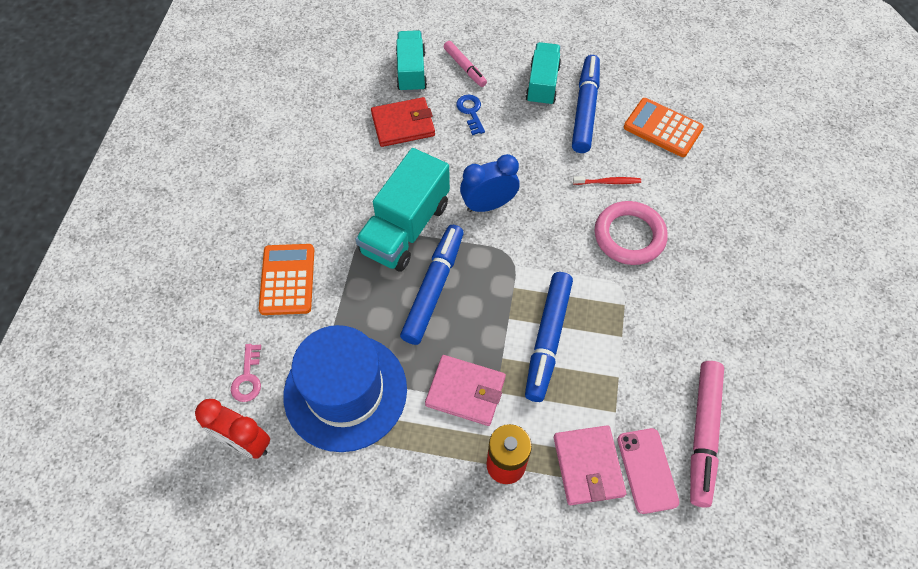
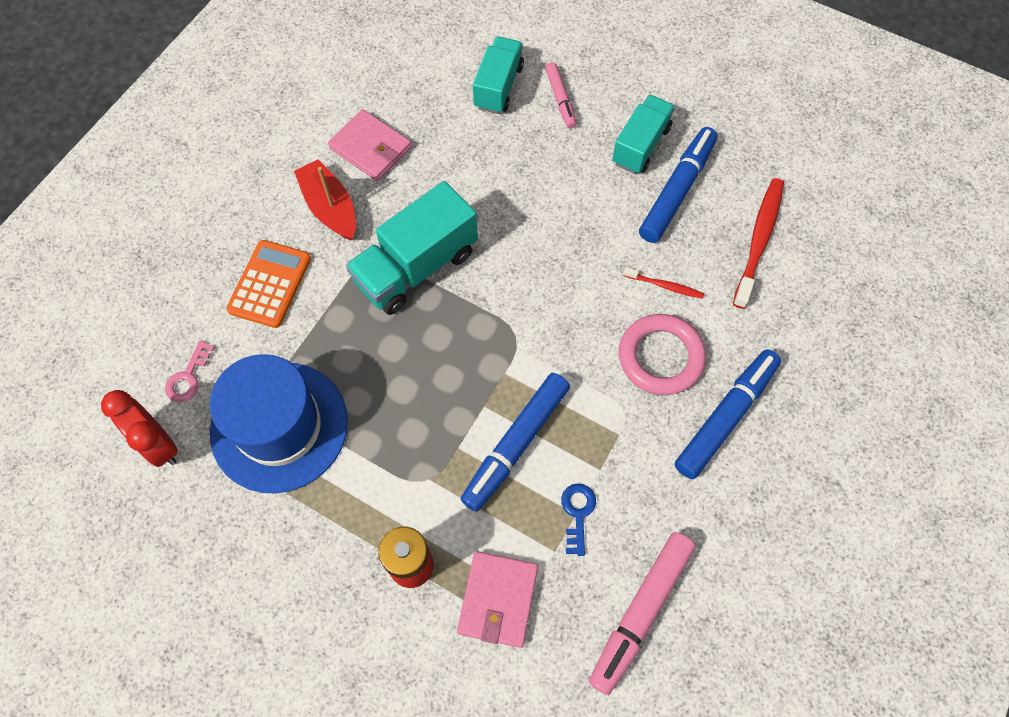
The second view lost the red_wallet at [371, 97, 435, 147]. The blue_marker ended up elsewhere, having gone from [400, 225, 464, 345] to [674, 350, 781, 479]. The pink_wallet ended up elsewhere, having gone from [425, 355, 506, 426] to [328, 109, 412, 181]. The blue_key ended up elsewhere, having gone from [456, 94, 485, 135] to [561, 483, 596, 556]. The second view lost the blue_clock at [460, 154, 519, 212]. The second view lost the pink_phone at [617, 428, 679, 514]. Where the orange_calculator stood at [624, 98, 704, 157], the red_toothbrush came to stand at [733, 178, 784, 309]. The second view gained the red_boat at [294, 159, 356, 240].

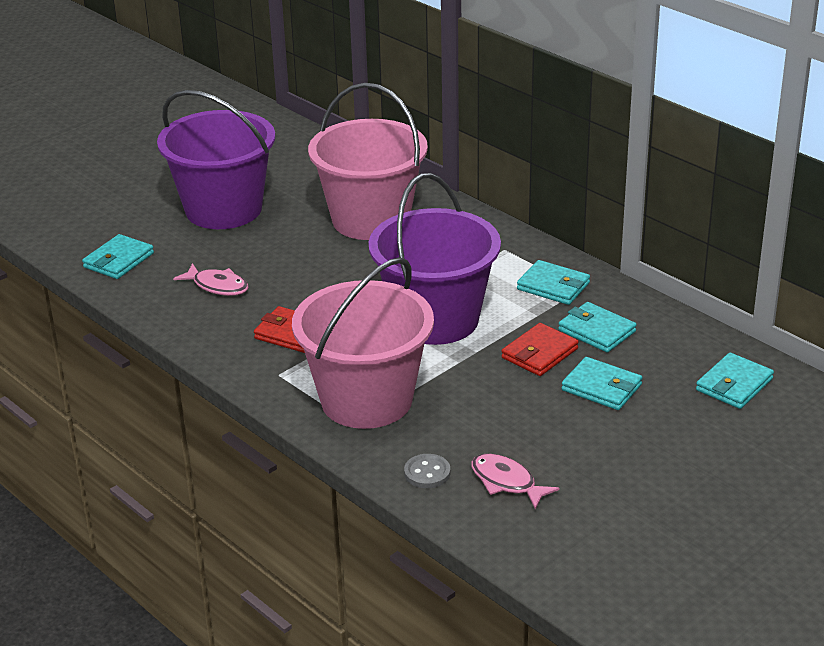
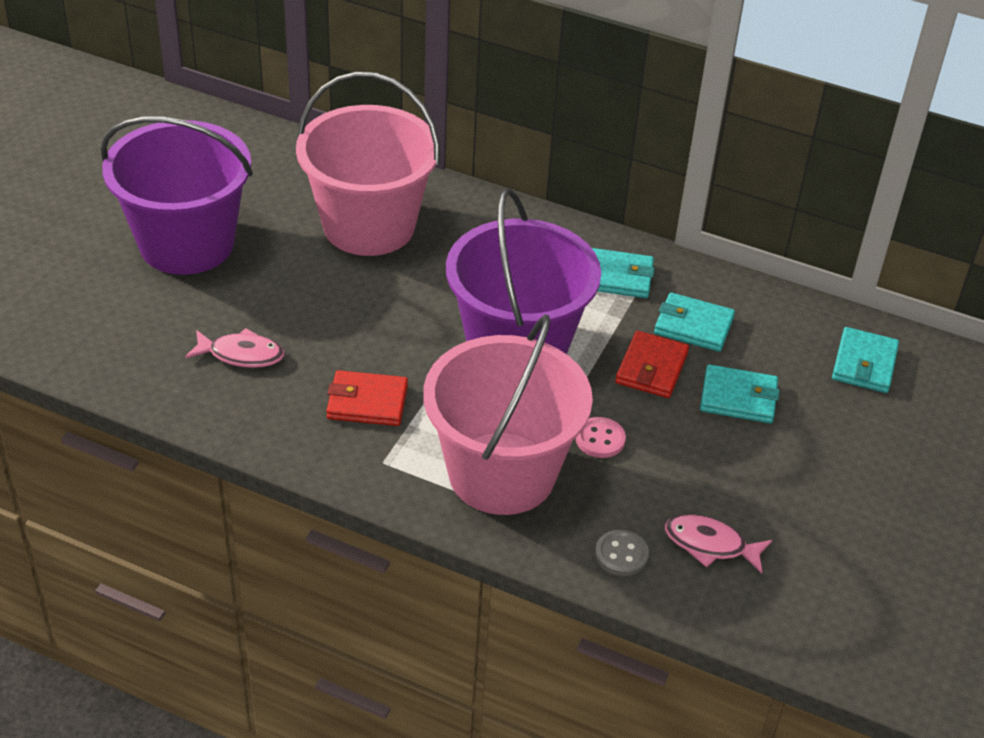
The second view lost the turquoise_wallet at [82, 234, 154, 279]. The second view gained the pink_button at [576, 417, 626, 458].

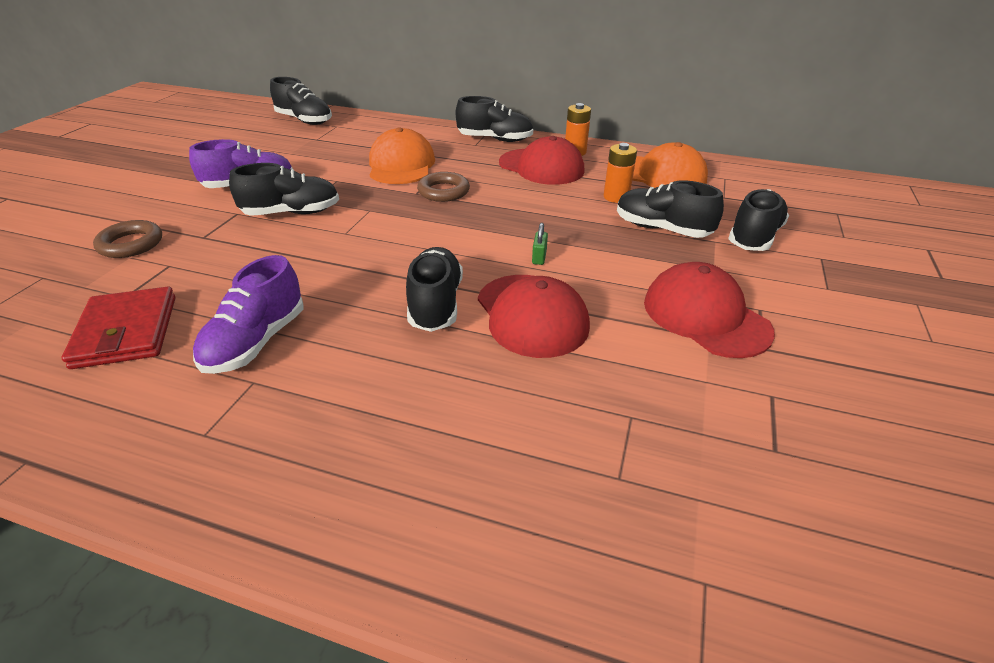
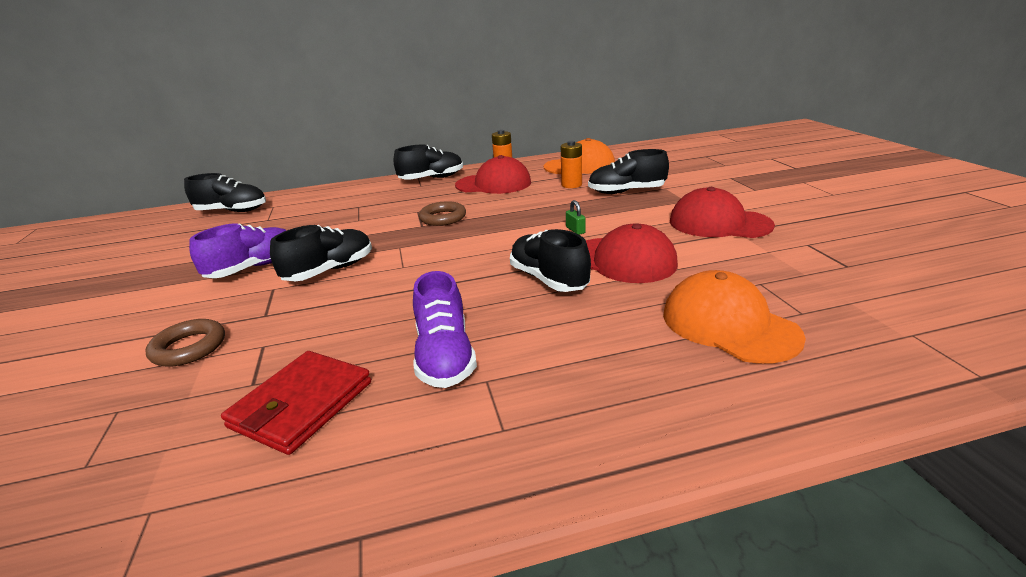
The red_wallet at [62, 287, 175, 369] ended up facing another way, 75 degrees clockwise from before. The orange_cap ended up elsewhere, having gone from [369, 127, 435, 184] to [663, 270, 806, 364]. The second view lost the black_shoe at [728, 189, 789, 251].

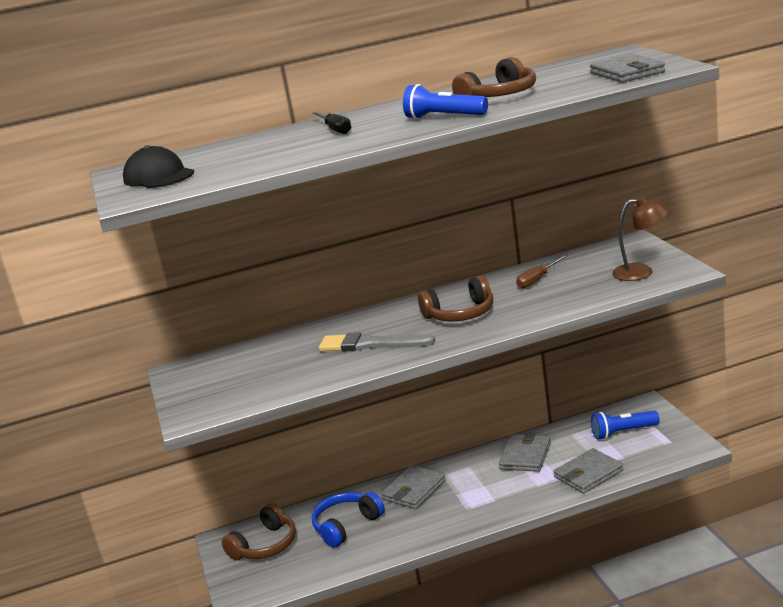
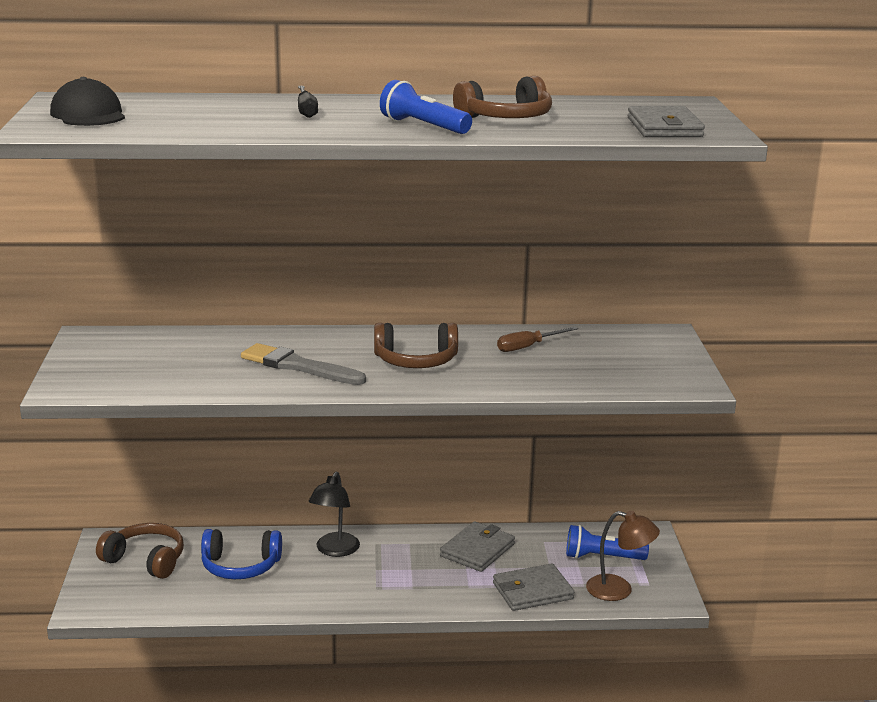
The brown_headphones at [222, 503, 296, 560] ended up facing another way, 120 degrees counterclockwise from before. The blue_headphones at [312, 492, 385, 548] ended up facing another way, 150 degrees counterclockwise from before. Where the grey_wallet stood at [381, 465, 446, 509], the black_lamp came to stand at [309, 472, 360, 557]. The brown_lamp ended up elsewhere, having gone from [612, 196, 668, 281] to [586, 511, 660, 601].

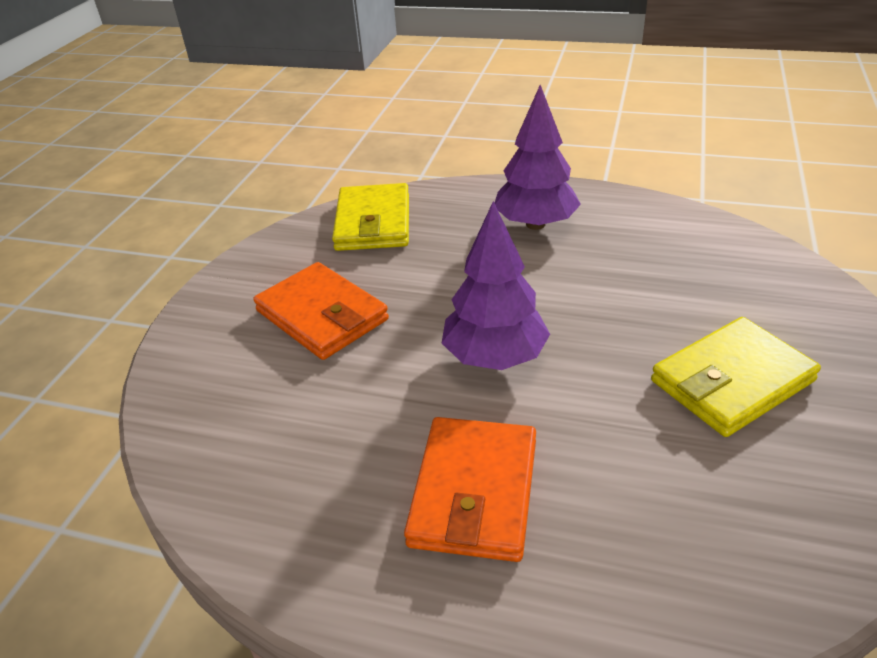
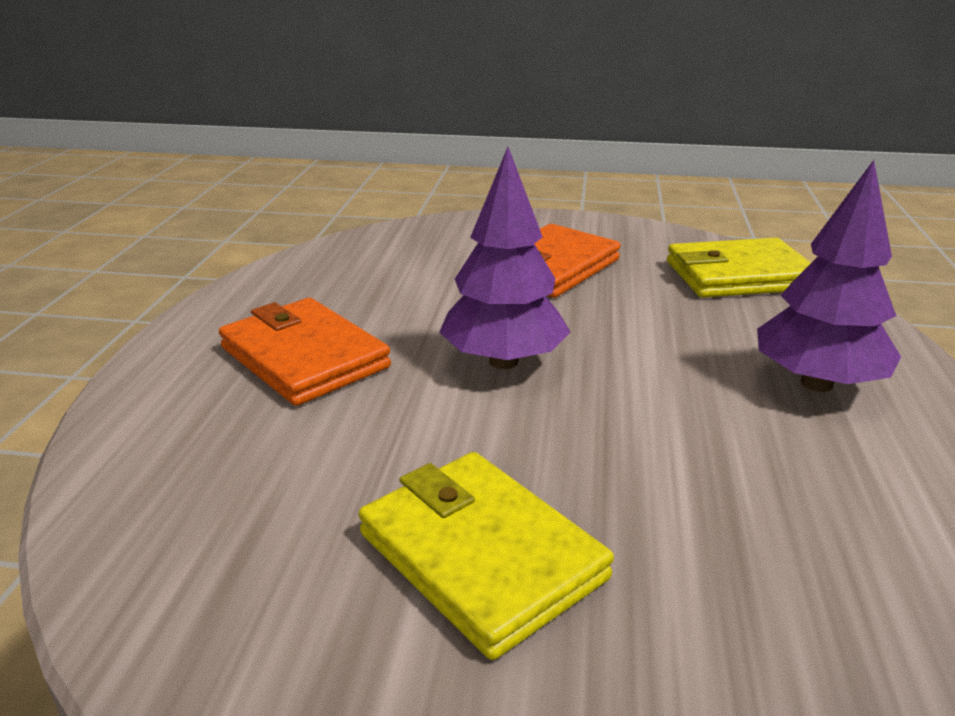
The orange_wallet at [404, 417, 536, 562] ended up facing another way, 45 degrees clockwise from before.

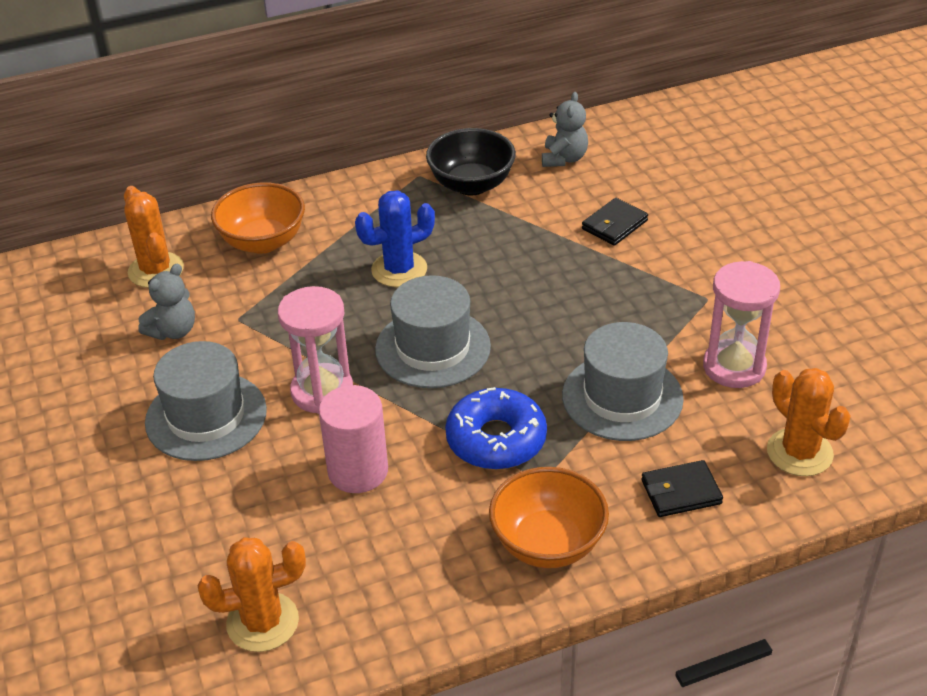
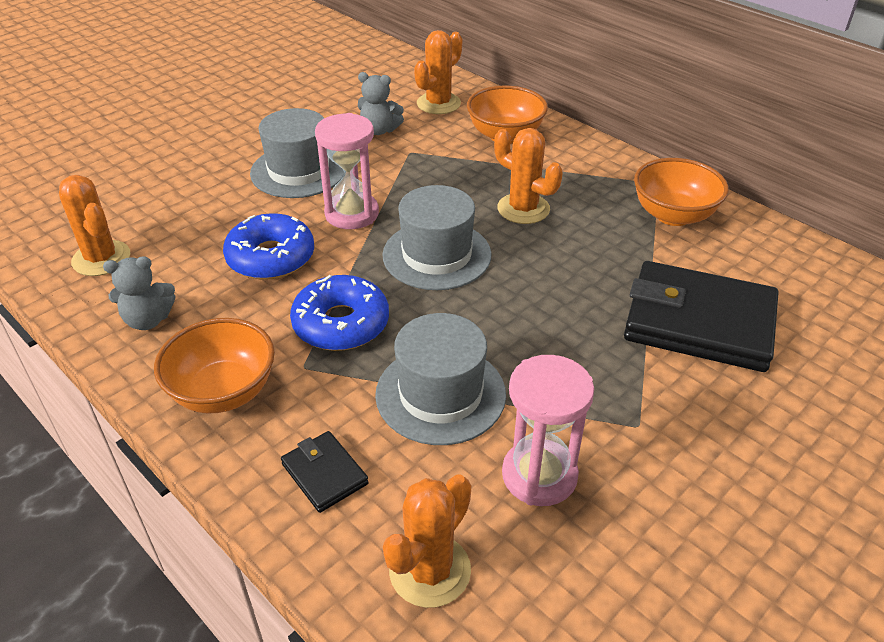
Where the pink_cylinder stood at [319, 385, 388, 493], the blue_donut came to stand at [223, 213, 314, 280]. What was the blue_cactus at [355, 190, 435, 287] turned into the orange_cactus at [494, 128, 563, 224]. What was the black_bowl at [426, 128, 516, 195] turned into the orange_bowl at [634, 158, 729, 226]. The grey_teddy_bear ended up elsewhere, having gone from [542, 92, 588, 167] to [103, 256, 176, 330]. The size of the black_wallet at [582, 198, 648, 246] changed by a factor of 2.19.

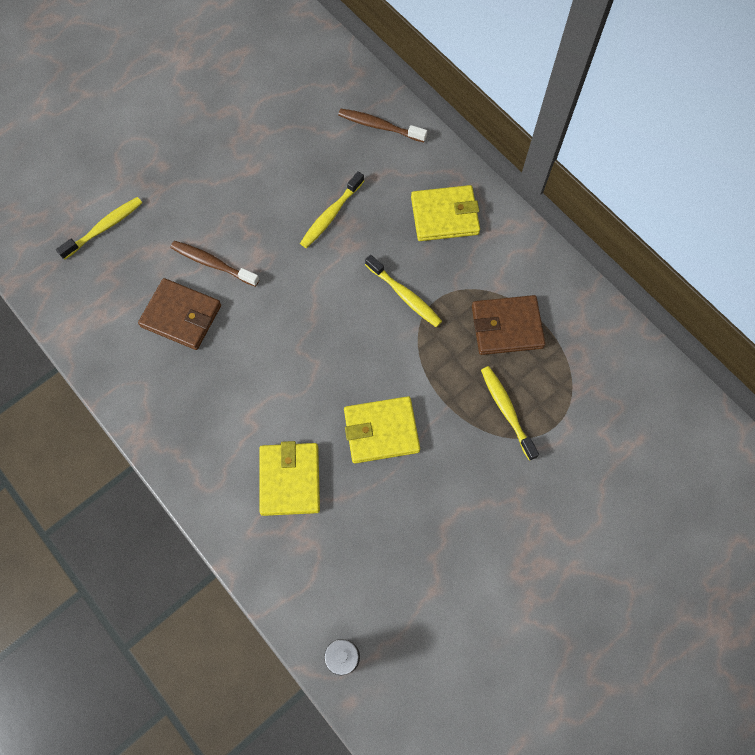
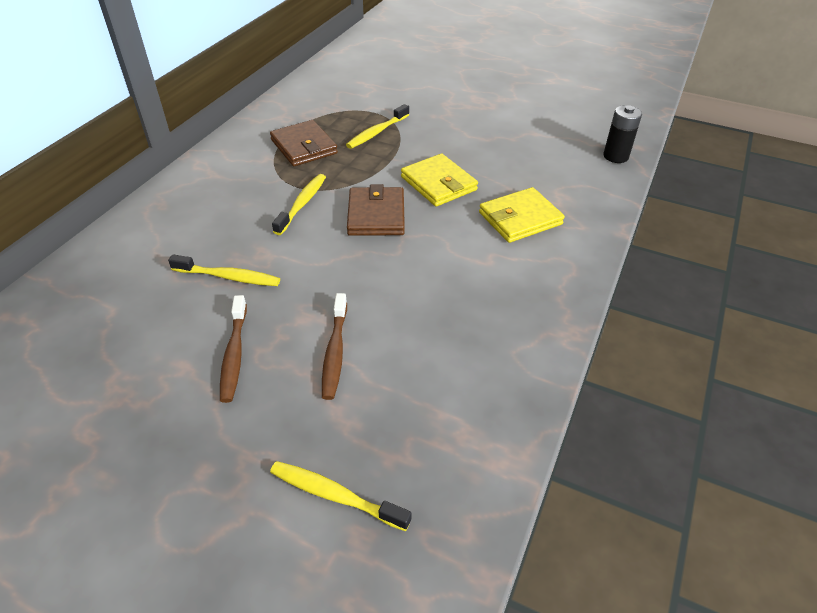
The brown_wallet ended up elsewhere, having gone from [138, 278, 221, 350] to [347, 184, 405, 236]. The brown_toothbrush ended up elsewhere, having gone from [338, 109, 427, 142] to [220, 295, 247, 403]. The second view lost the yellow_wallet at [411, 185, 480, 241].

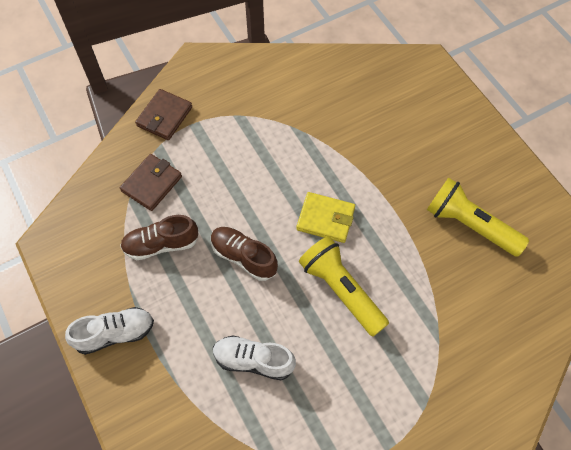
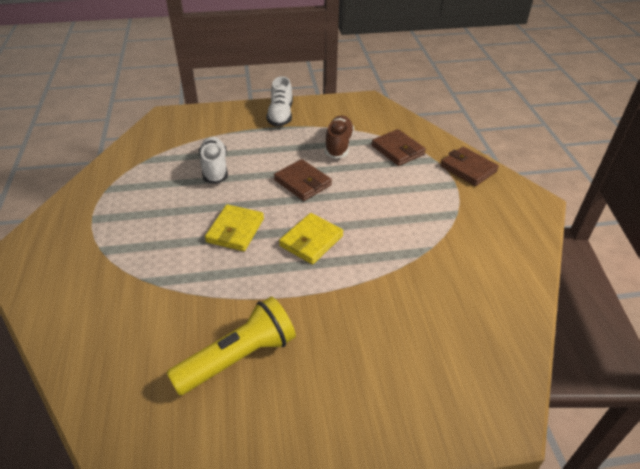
Where the brown_shoe stood at [211, 227, 278, 281], the brown_wallet came to stand at [274, 159, 332, 201]. The white_shoe at [213, 335, 296, 380] ended up facing another way, 45 degrees counterclockwise from before. Where the yellow_flashlight stood at [299, 236, 389, 336], the yellow_wallet came to stand at [205, 204, 264, 251].

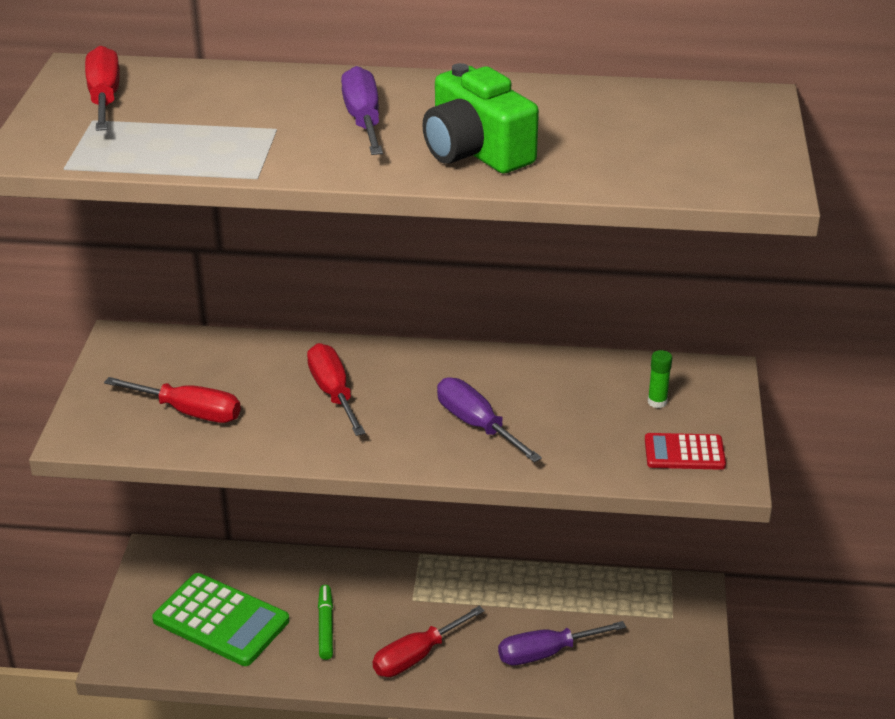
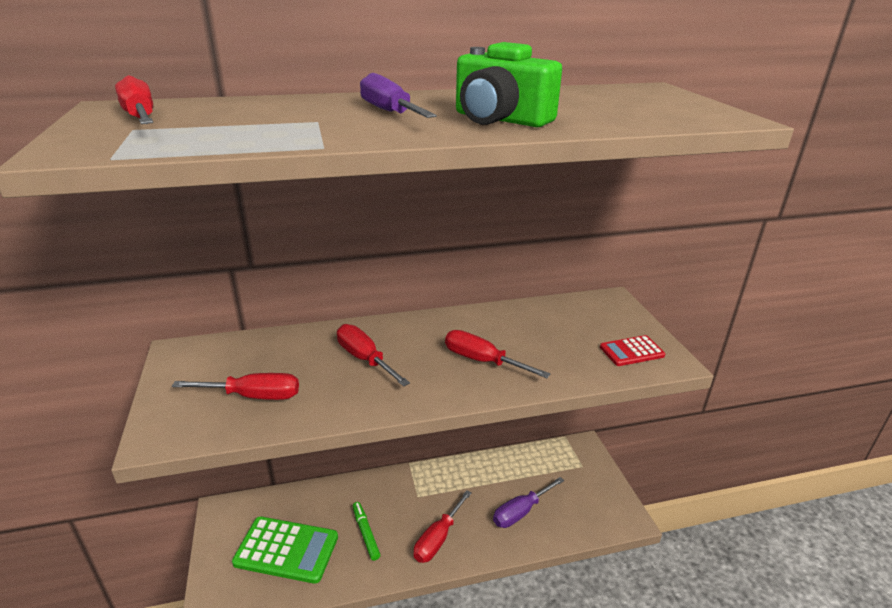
What was the purple_screwdriver at [437, 377, 542, 462] turned into the red_screwdriver at [445, 330, 550, 378]. The second view lost the green_glue_stick at [648, 350, 672, 408].

